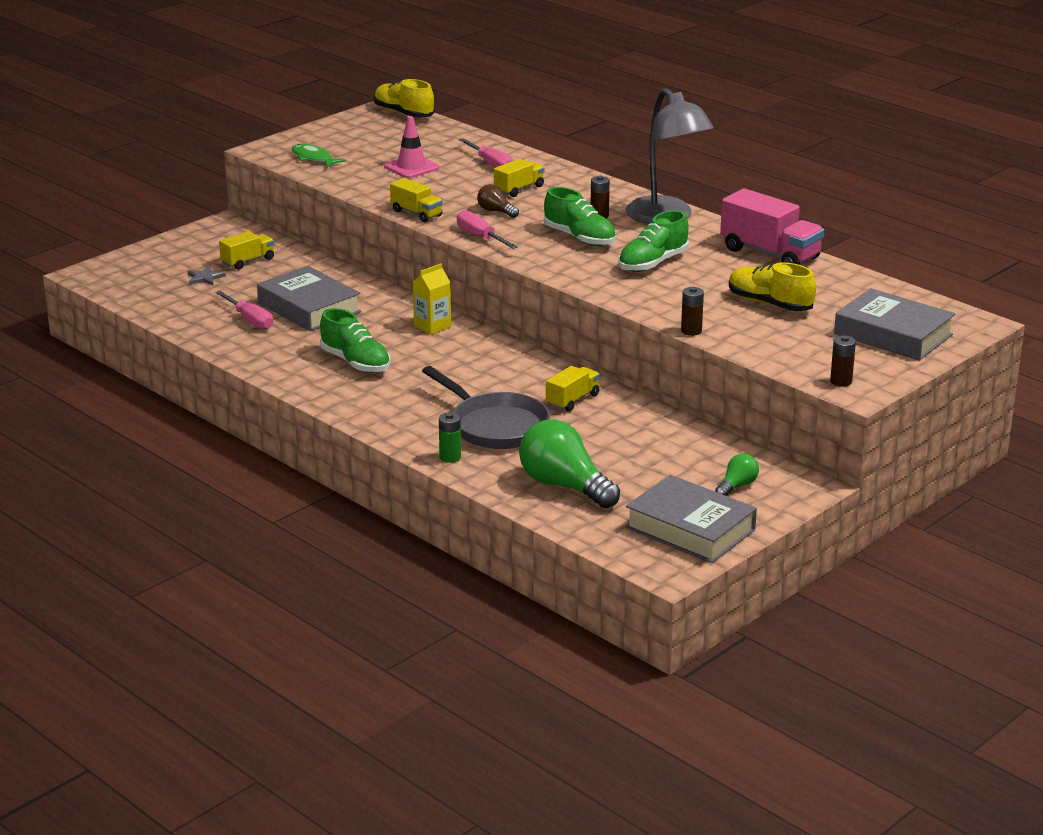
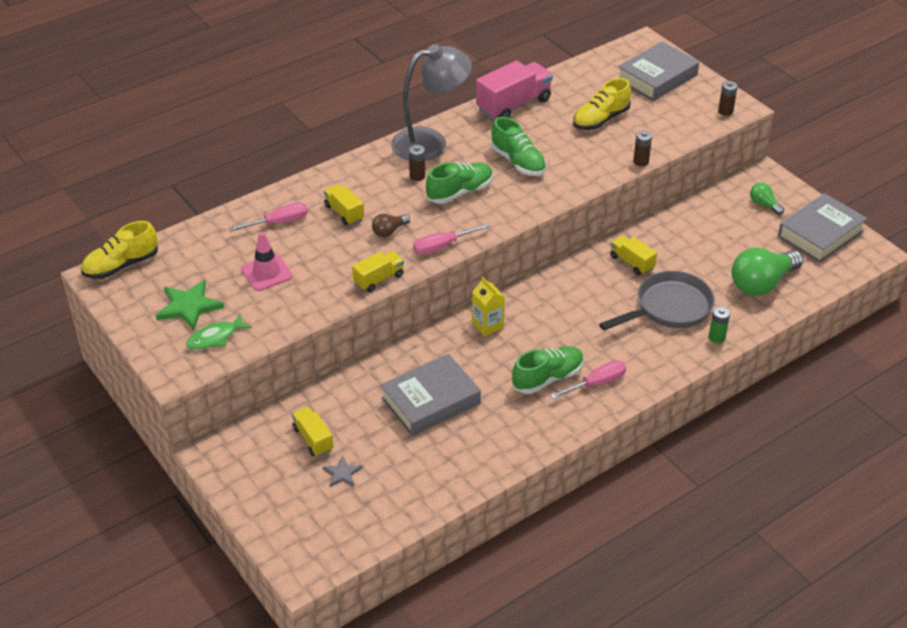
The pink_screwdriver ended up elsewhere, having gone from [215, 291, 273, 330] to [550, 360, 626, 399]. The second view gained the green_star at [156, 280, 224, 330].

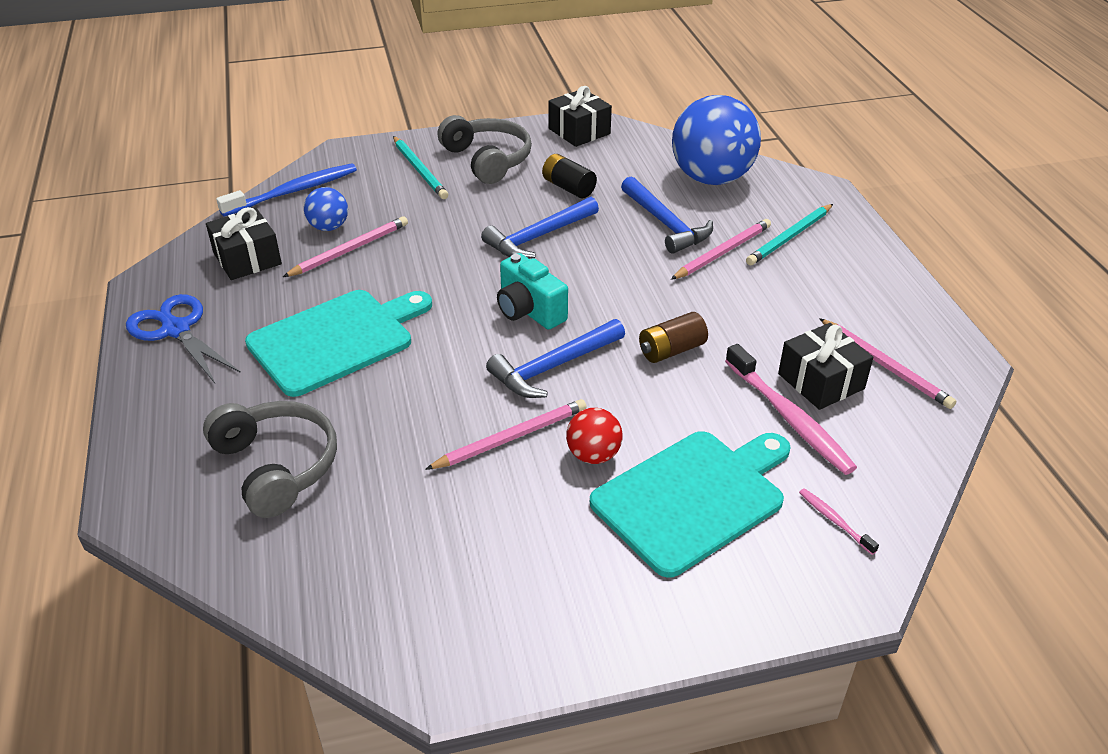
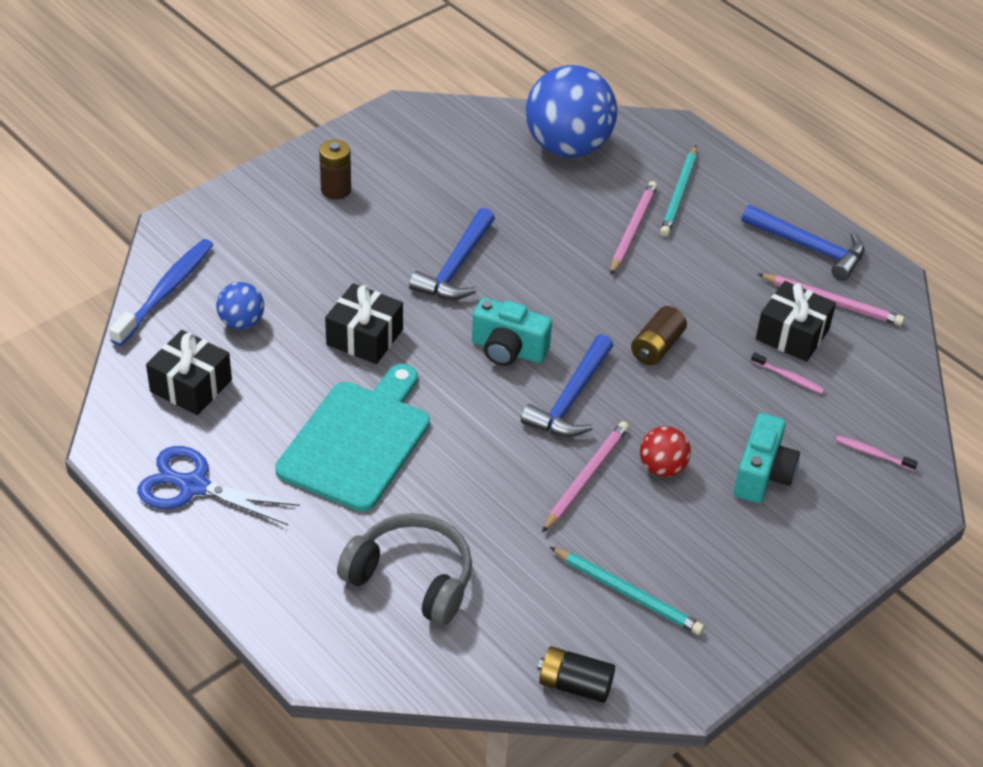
The second view lost the pink_pencil at [283, 216, 408, 277]. The turquoise_pencil ended up elsewhere, having gone from [393, 136, 448, 199] to [550, 547, 704, 635]. Where the grey_headphones stood at [437, 115, 532, 184], the brown_battery came to stand at [319, 139, 351, 200]. The black_battery ended up elsewhere, having gone from [542, 154, 597, 198] to [538, 646, 615, 703]. The black_gift ended up elsewhere, having gone from [548, 86, 612, 147] to [325, 283, 403, 364]. Where the turquoise_cutting_board stood at [590, 431, 791, 578], the turquoise_camera came to stand at [734, 413, 800, 503]. The blue_hammer ended up elsewhere, having gone from [621, 176, 713, 254] to [742, 205, 864, 281]. The size of the pink_toothbrush at [725, 344, 857, 475] changed by a factor of 0.47.

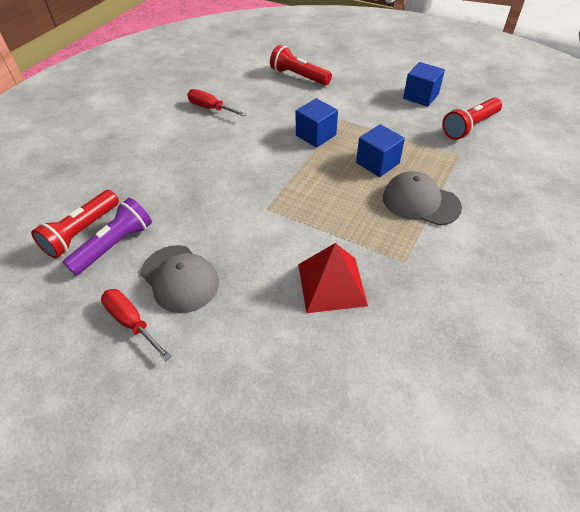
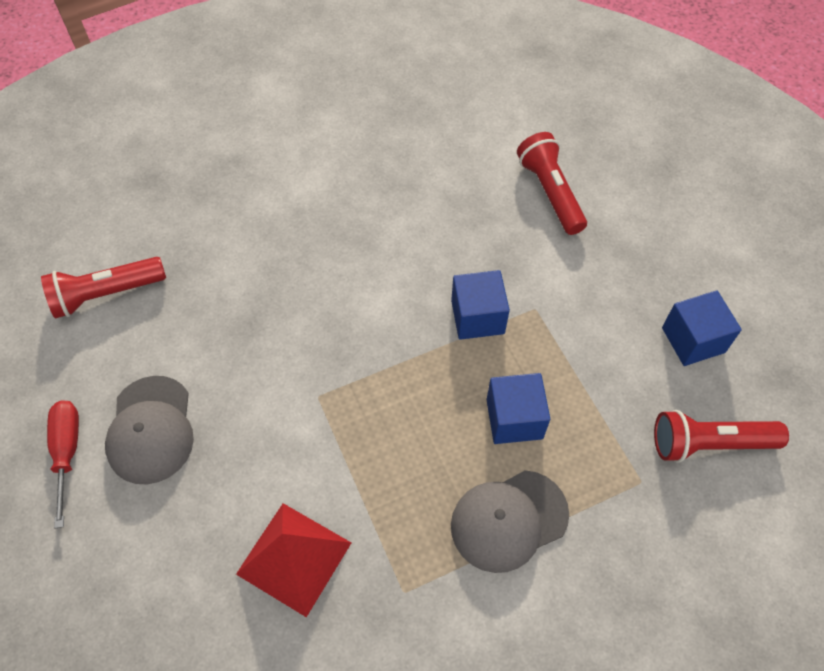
The second view lost the purple_flashlight at [63, 198, 152, 275]. The second view lost the red_screwdriver at [187, 89, 247, 116]. The grey_cap at [383, 171, 462, 226] ended up facing another way, 90 degrees counterclockwise from before.

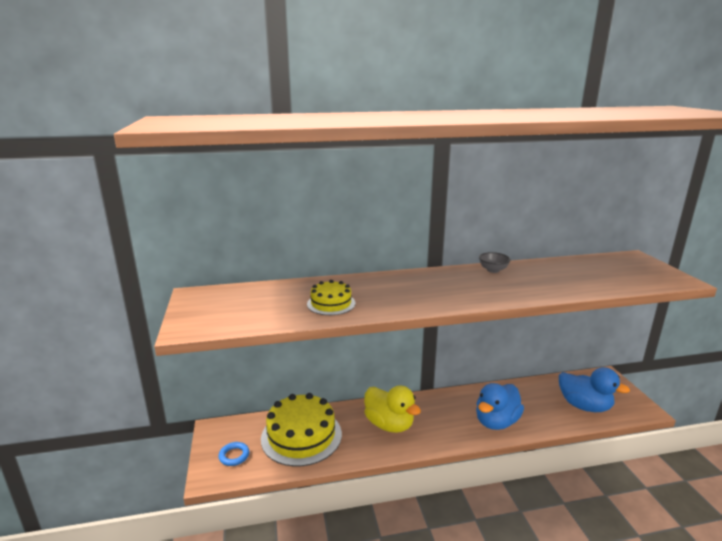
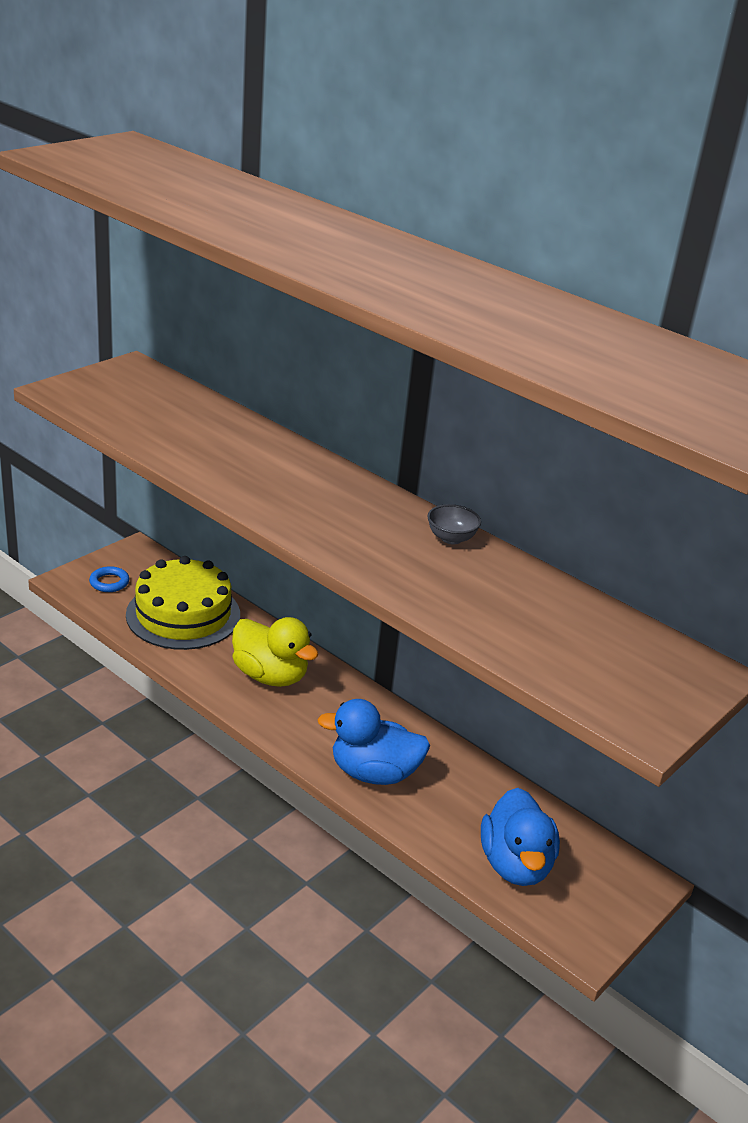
The second view lost the yellow_cake at [307, 280, 355, 315]. The yellow_duck at [364, 386, 421, 433] ended up facing another way, 60 degrees counterclockwise from before.

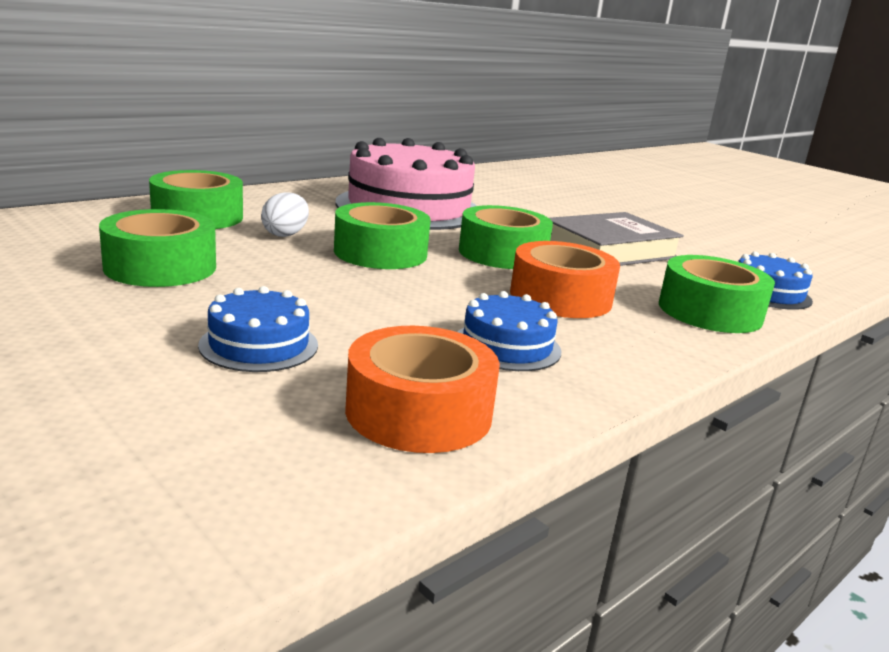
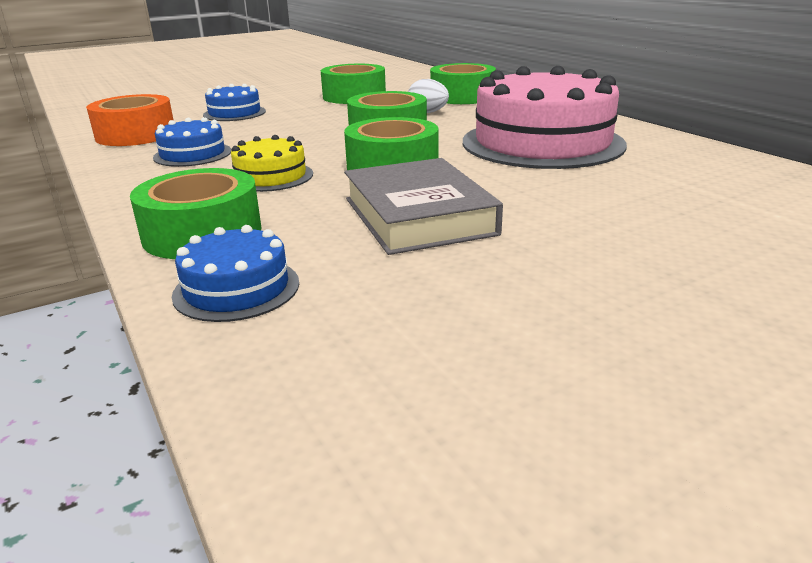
Where the orange_tape stood at [510, 241, 620, 318], the yellow_cake came to stand at [231, 135, 313, 192].

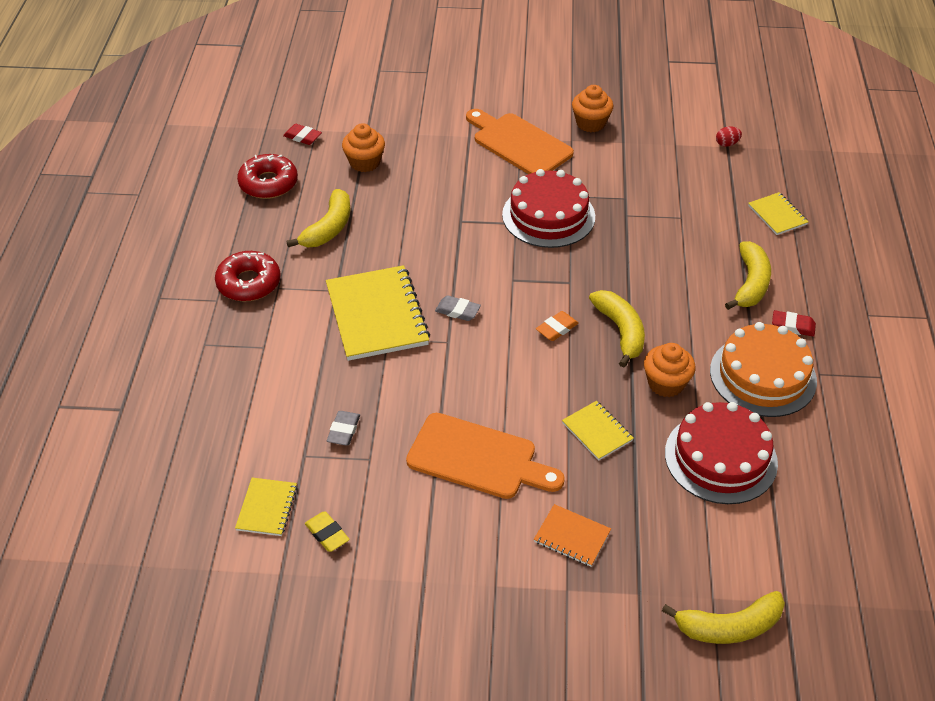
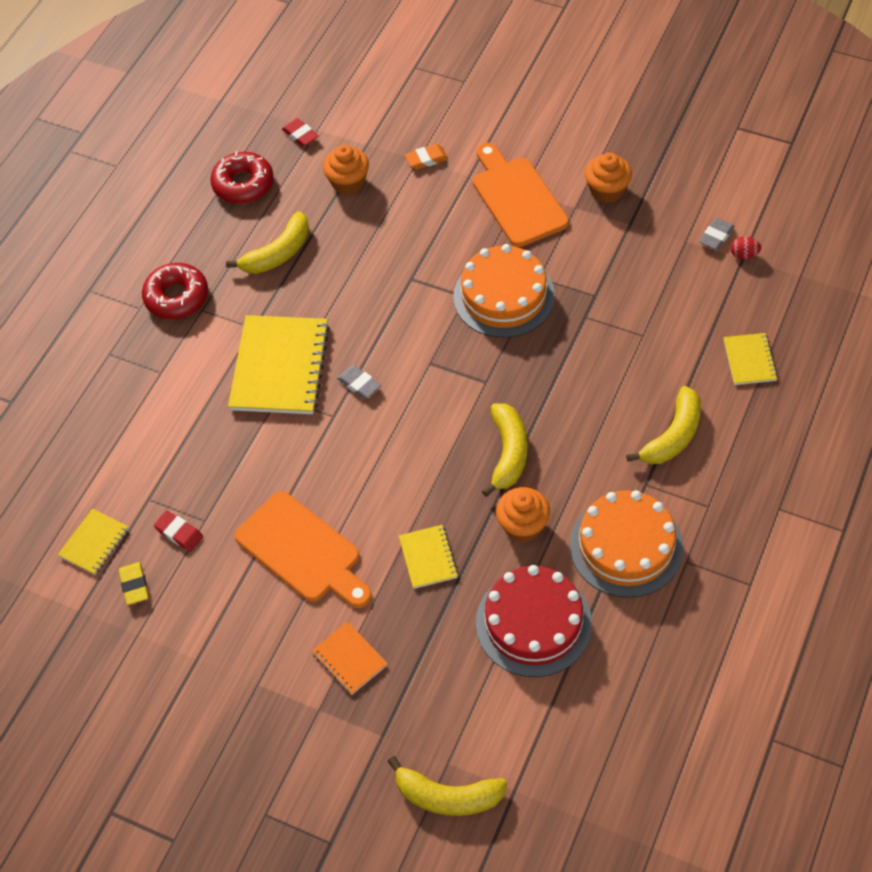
The grey_eraser ended up elsewhere, having gone from [327, 411, 360, 445] to [699, 218, 734, 250]. What was the red_cake at [502, 169, 595, 248] turned into the orange_cake at [453, 244, 555, 338]. The orange_eraser ended up elsewhere, having gone from [536, 311, 579, 341] to [405, 144, 448, 170]. The red_eraser ended up elsewhere, having gone from [772, 310, 816, 337] to [154, 511, 203, 552].

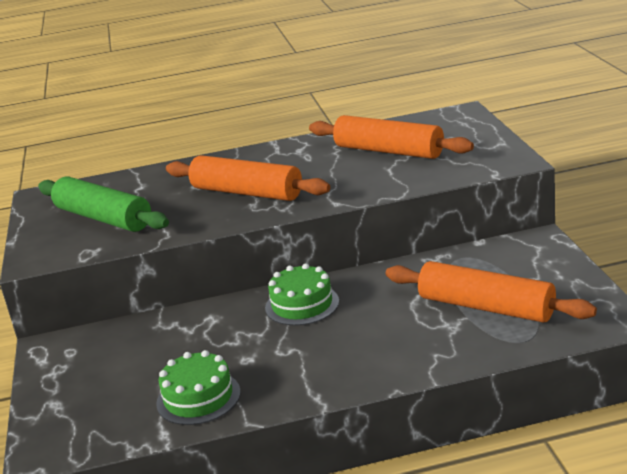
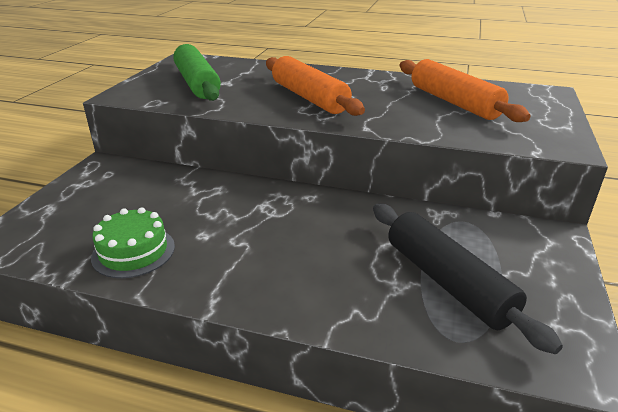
The second view lost the green_cake at [265, 263, 339, 326]. What was the orange_rolling_pin at [386, 261, 597, 323] turned into the black_rolling_pin at [373, 204, 563, 354].

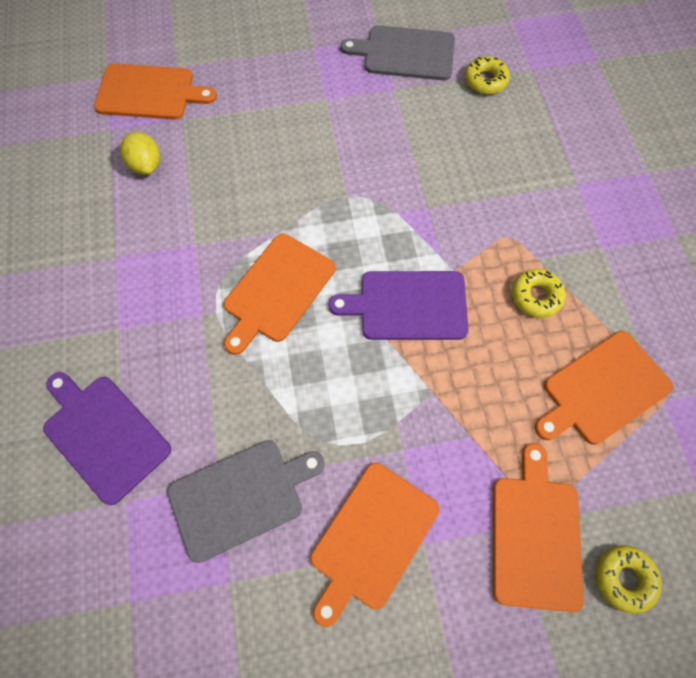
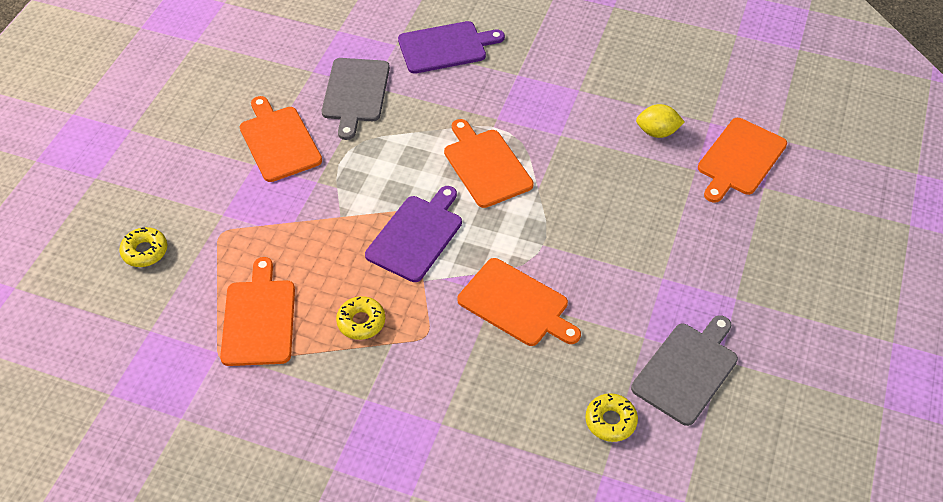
The orange_cutting_board ended up elsewhere, having gone from [493, 443, 584, 612] to [457, 258, 581, 346].

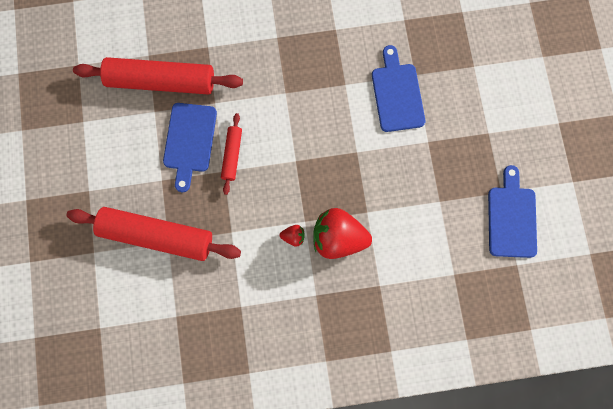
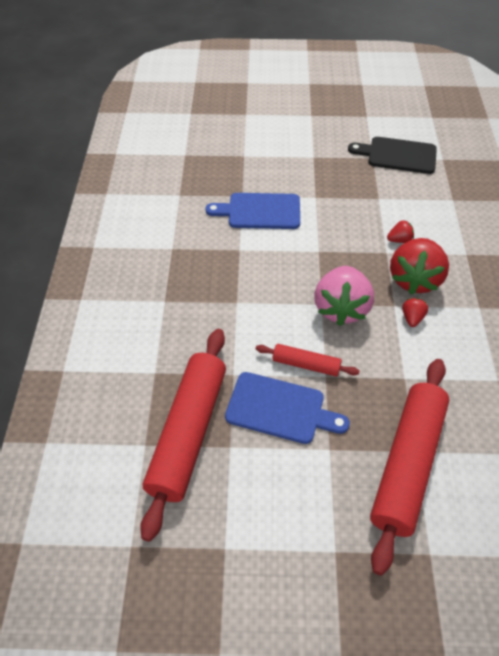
What was the blue_cutting_board at [488, 165, 537, 258] turned into the black_cutting_board at [348, 137, 437, 174]. The second view gained the pink_strawberry at [314, 266, 374, 326]. The second view gained the red_strawberry at [387, 220, 414, 243].

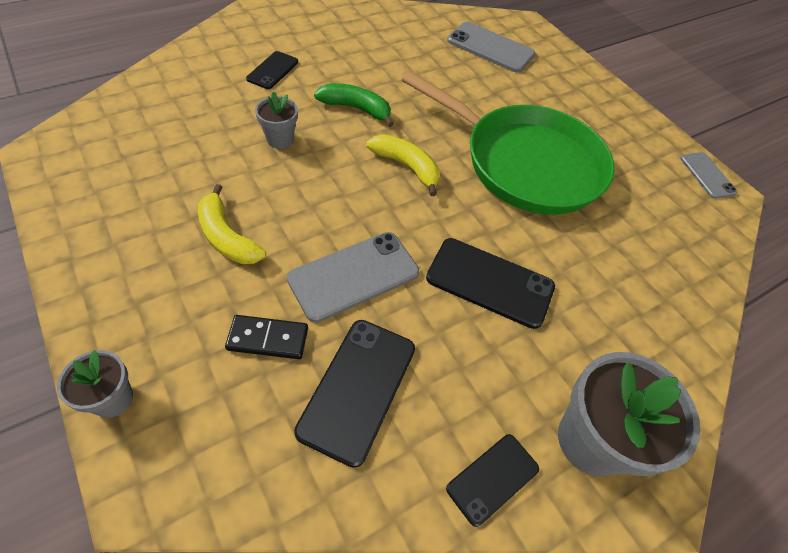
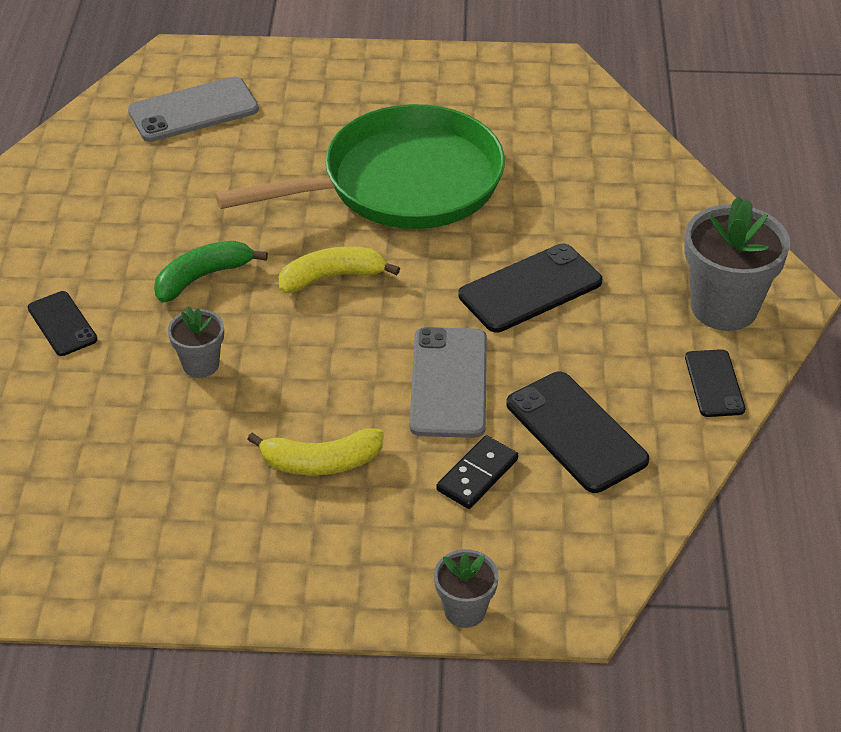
The second view lost the grey_phone at [680, 152, 737, 199].

